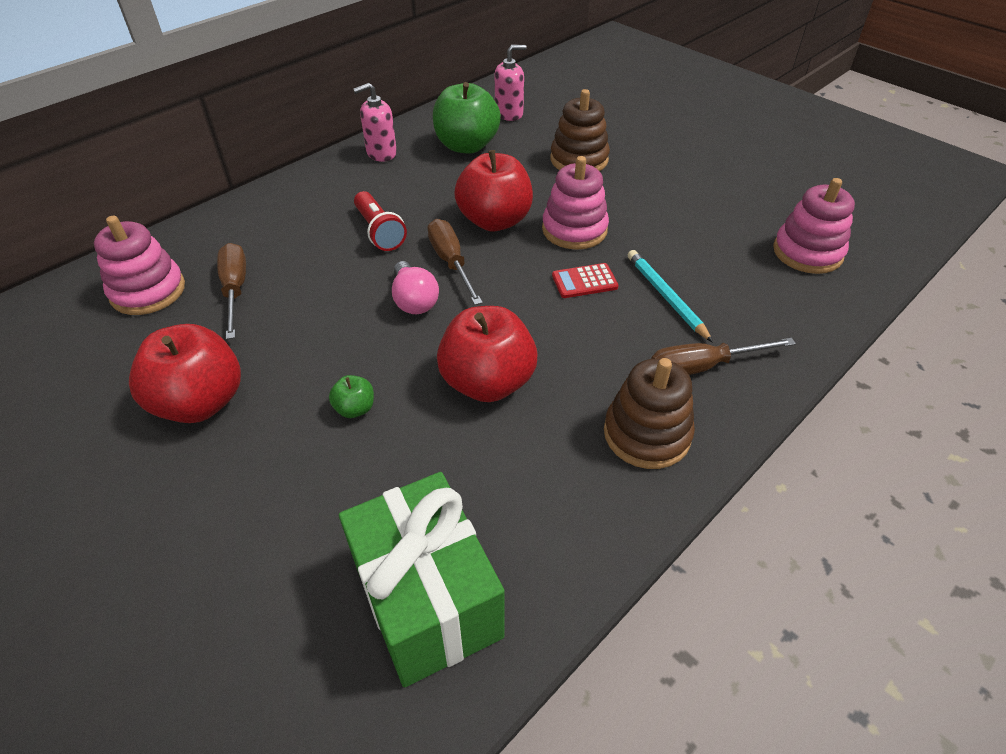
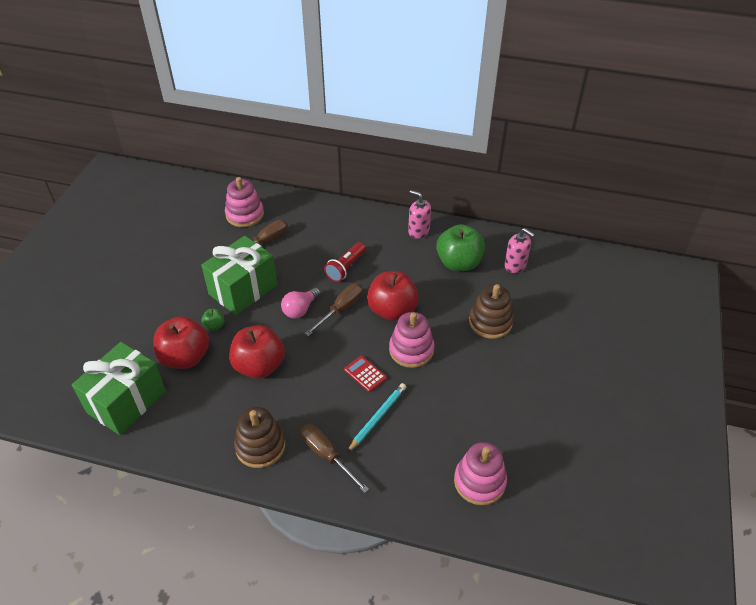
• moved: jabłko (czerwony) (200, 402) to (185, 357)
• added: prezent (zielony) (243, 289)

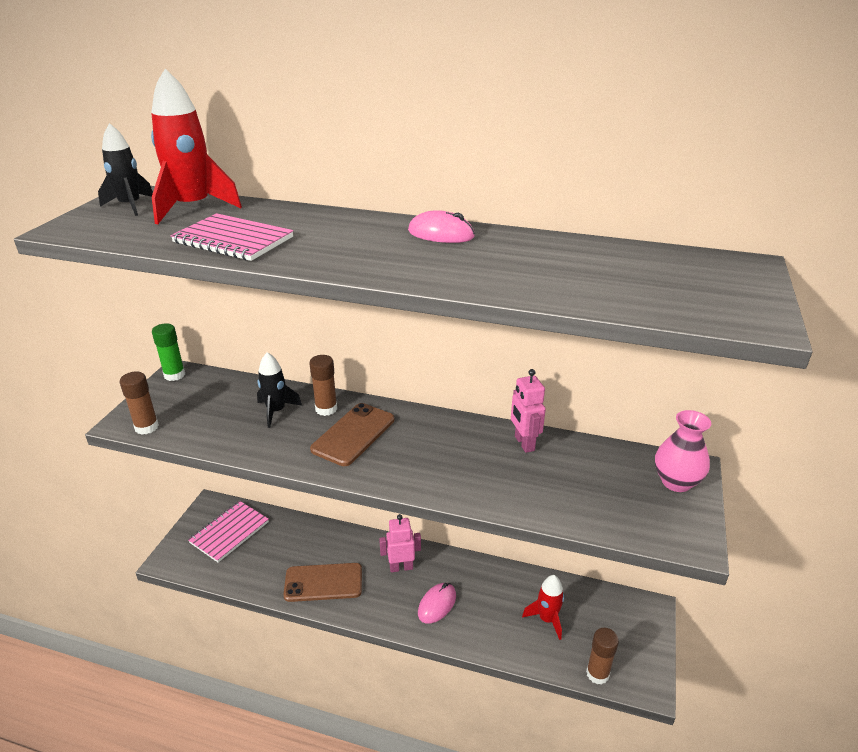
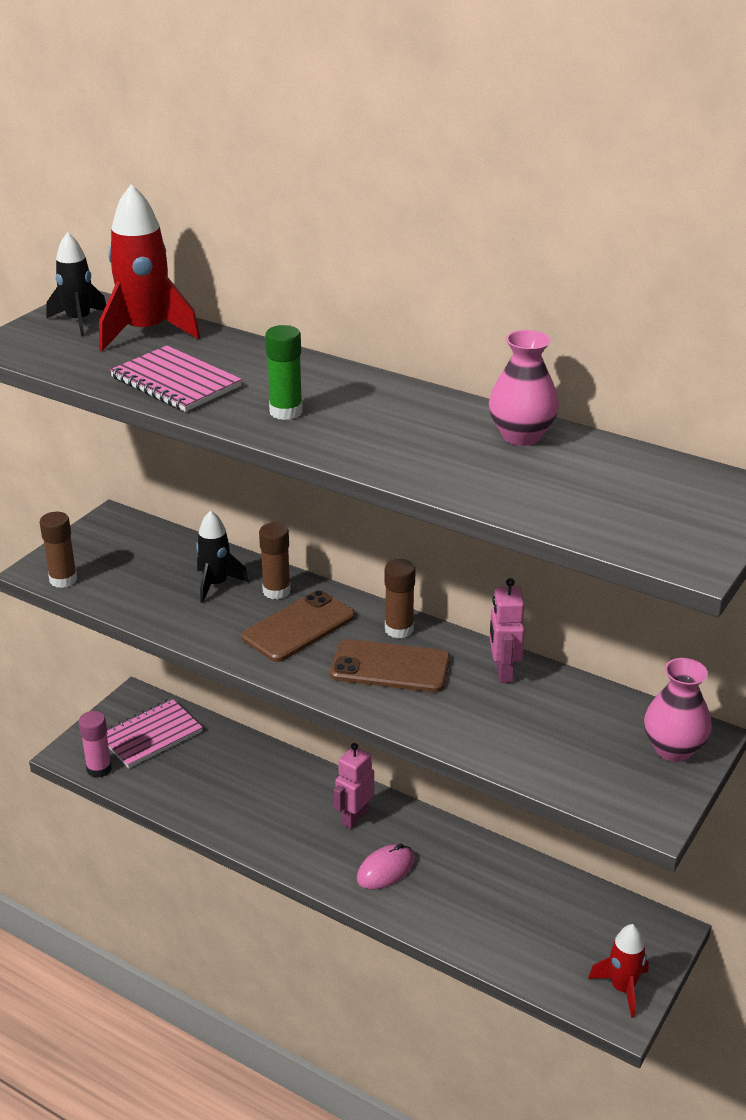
• removed: myszka (różowy) (441, 234)
• moved: klej w sztyfcie (zielony) (174, 375) to (286, 412)
• turned: robot (różowy) (401, 567) = (354, 817) 60 degrees counterclockwise
• moved: telefon (brązowy) (323, 582) to (390, 667)
• moved: rakieta (czerwony) (547, 619) to (622, 988)
• moved: klej w sztyfcie (brązowy) (597, 674) to (399, 629)
• added: wazon (różowy) (521, 436)
• added: klej w sztyfcie (różowy) (99, 769)

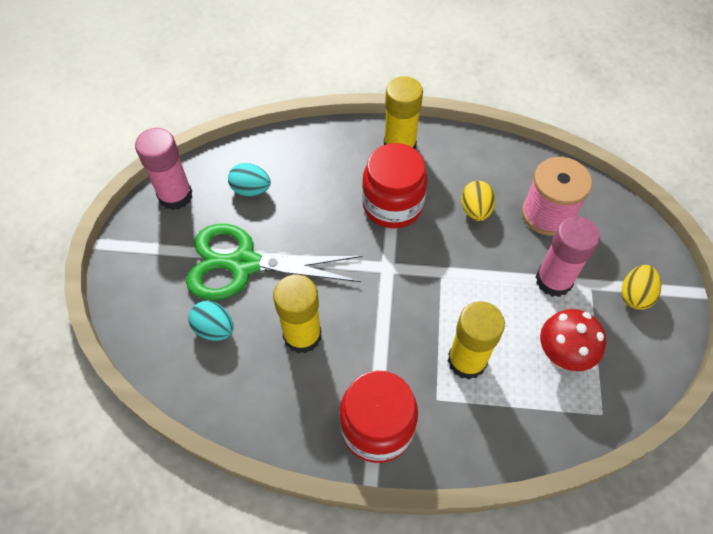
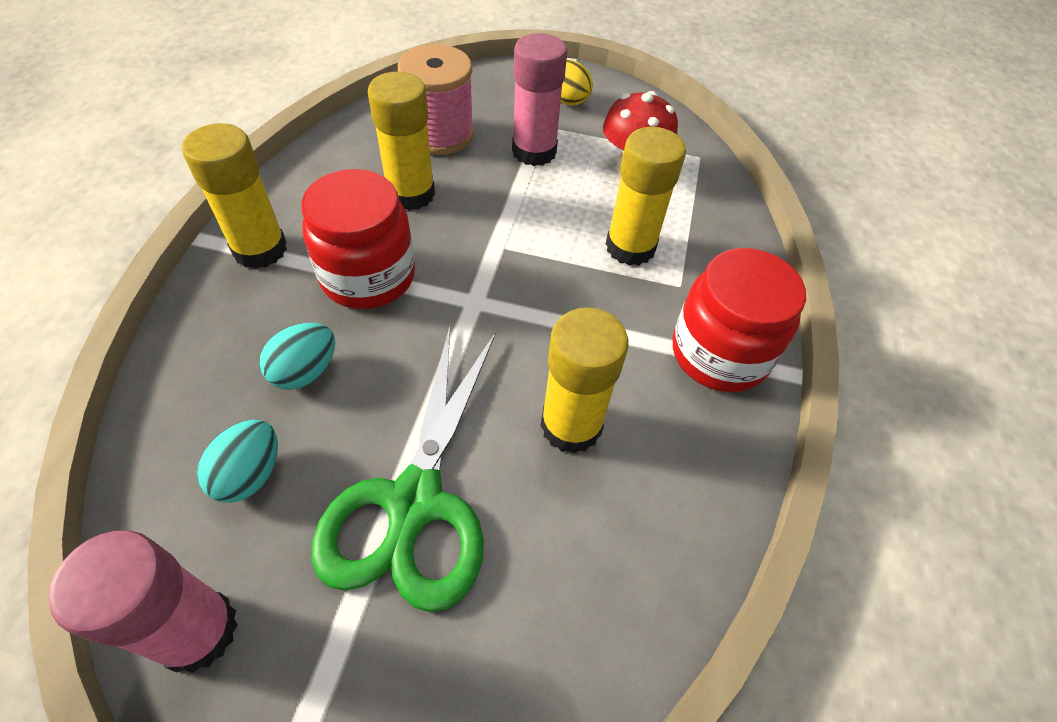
• replaced: jajko (żółty) (475, 210) to klej w sztyfcie (żółty) (411, 194)
• moved: jajko (turkusowy) (214, 329) to (305, 371)

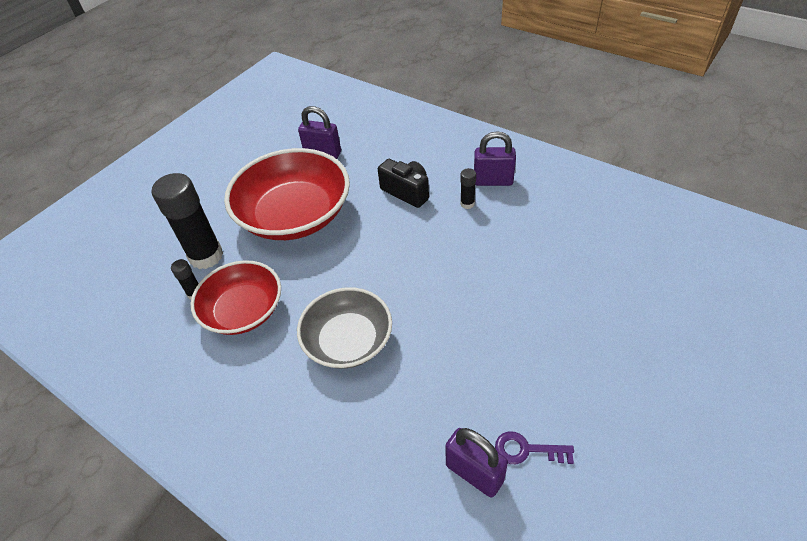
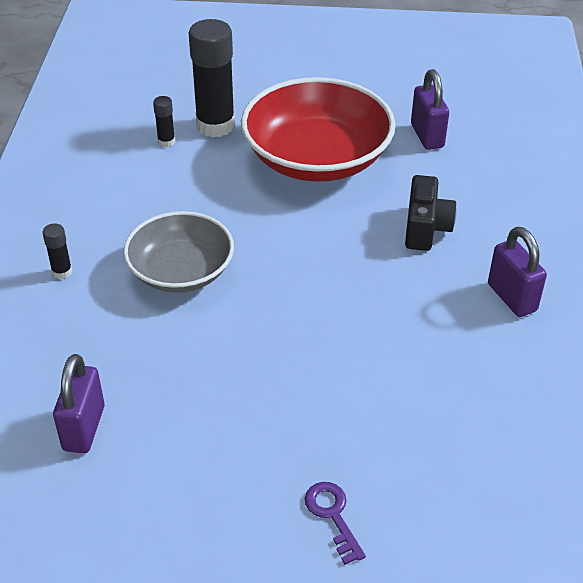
• moved: klej w sztyfcie (czarny) (467, 204) to (62, 272)
• removed: miska (czerwony) (243, 310)
• moved: klucz (fioletowy) (526, 450) to (332, 515)

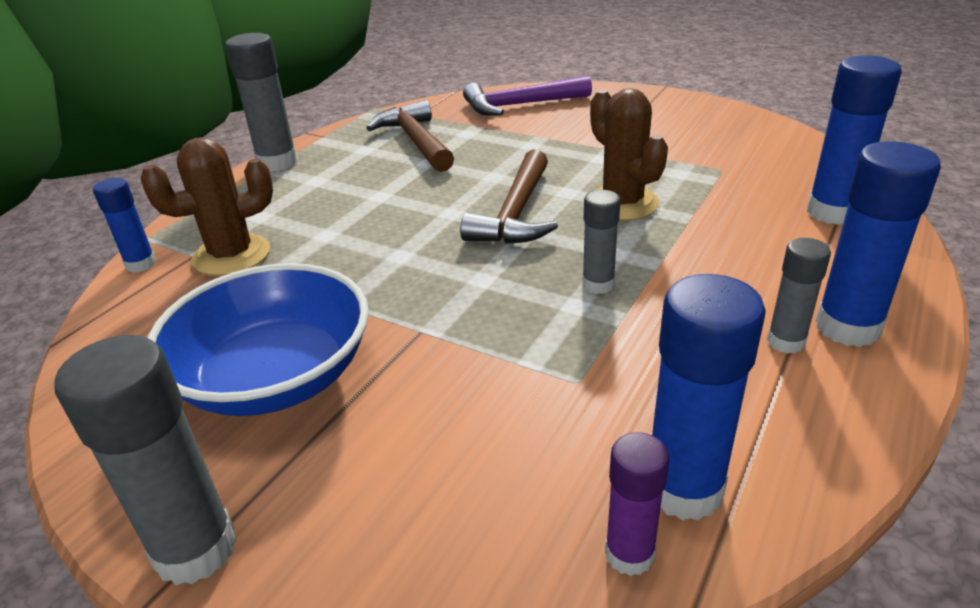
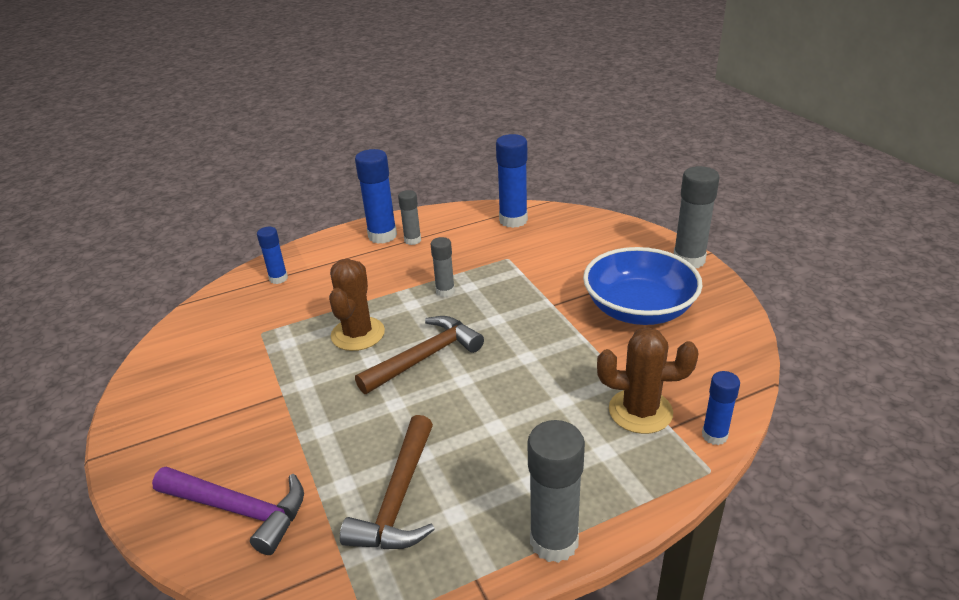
• resized: klej w sztyfcie (niebieski) (832, 212) = (278, 278) x0.59
• removed: klej w sztyfcie (fioletowy) (629, 554)

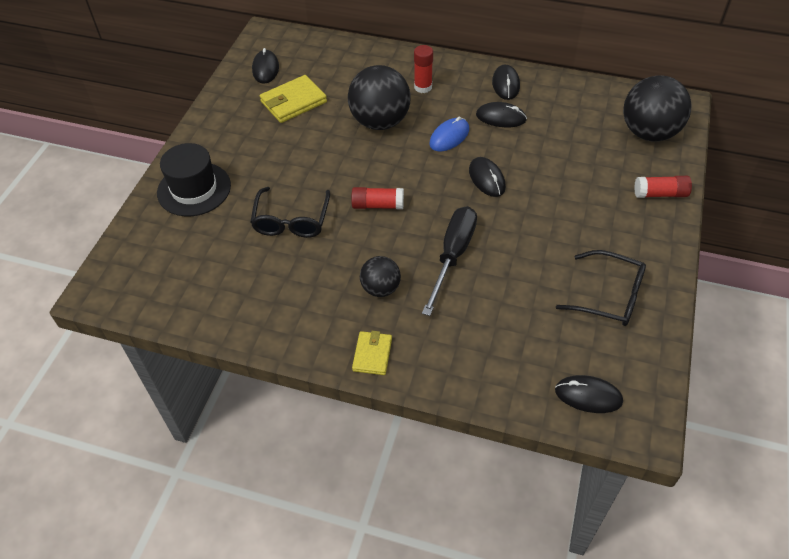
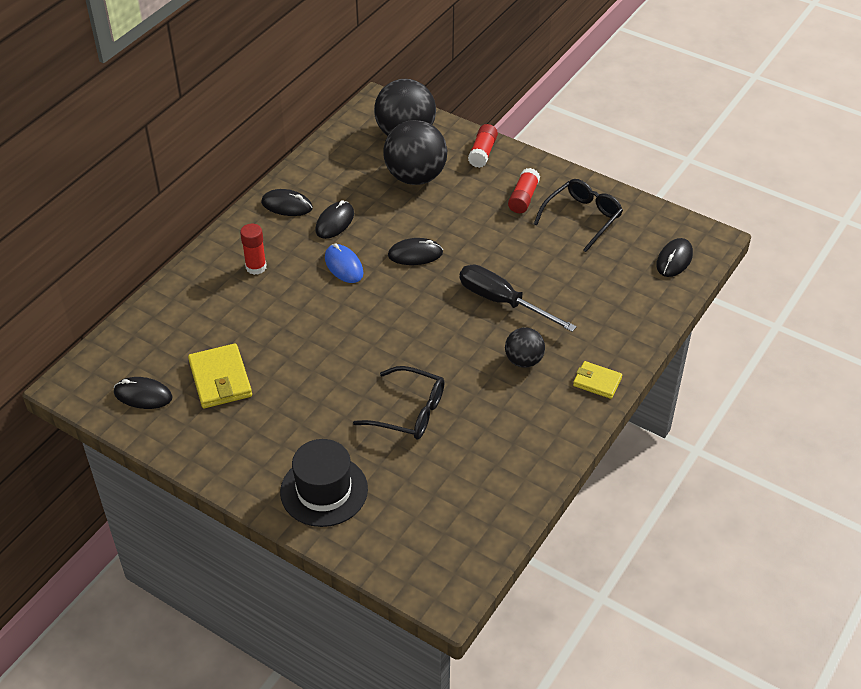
• moved: piłka (czarny) (380, 122) to (415, 177)
• moved: klej w sztyfcie (czerwony) (378, 205) to (523, 198)

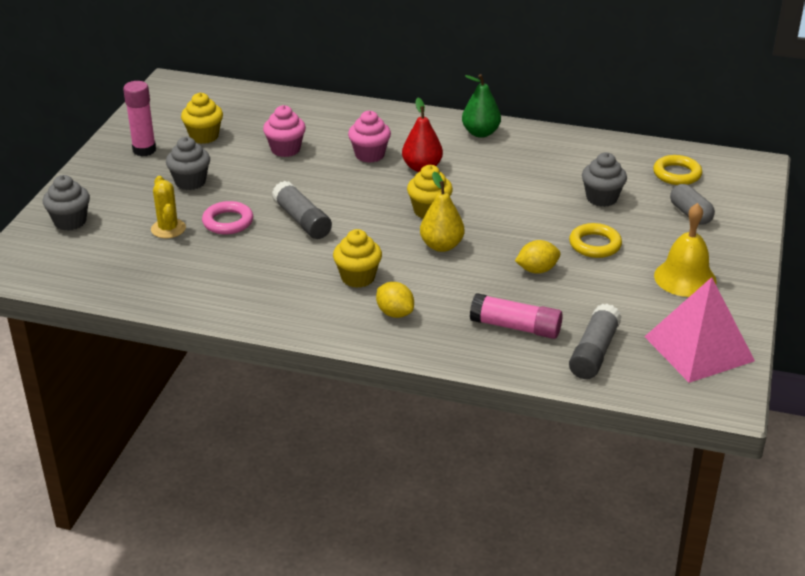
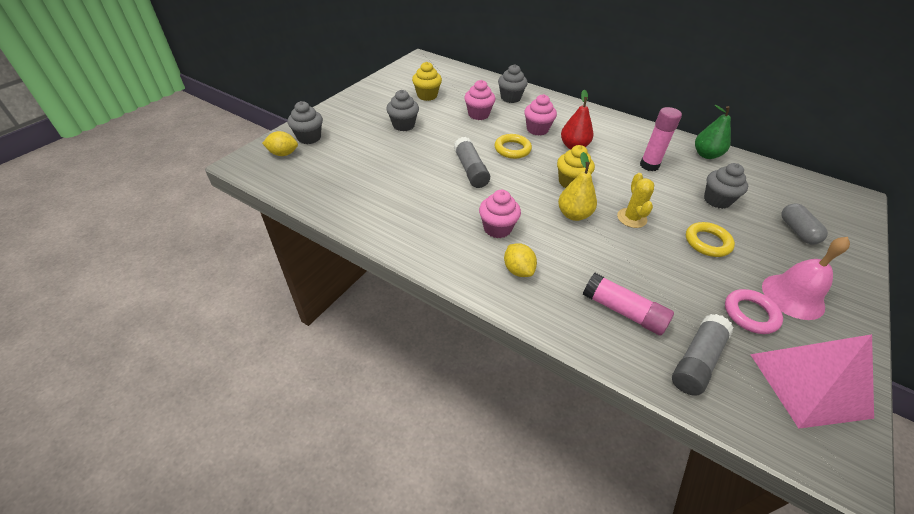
• moved: gruszka (zielony) (480, 133) to (706, 155)
• moved: klej w sztyfcie (różowy) (144, 150) to (649, 165)
• moved: pierścień (żółty) (677, 174) to (512, 149)
• moved: kaktus (żółty) (168, 229) to (631, 218)
• moved: pierścień (różowy) (228, 222) to (750, 314)
• recoloured: dzwonek (żółty) (685, 278) to dzwonek (różowy) (793, 296)
• recoloured: muffinka (żółty) (358, 277) to muffinka (różowy) (497, 228)
• moved: cytryna (żółty) (537, 270) to (283, 154)
• added: muffinka (szary) (510, 98)

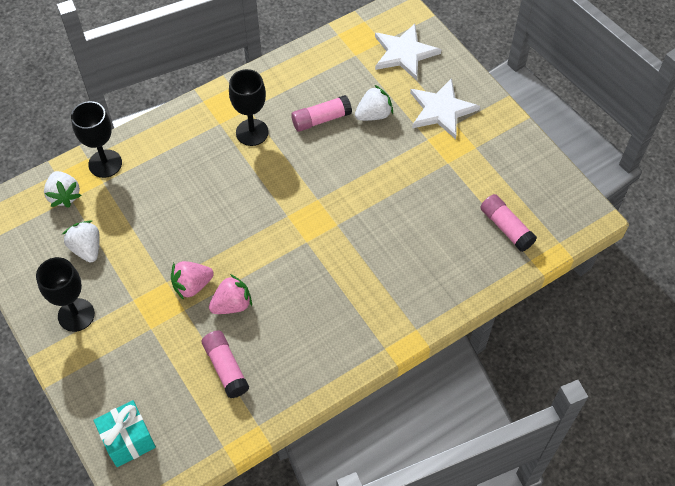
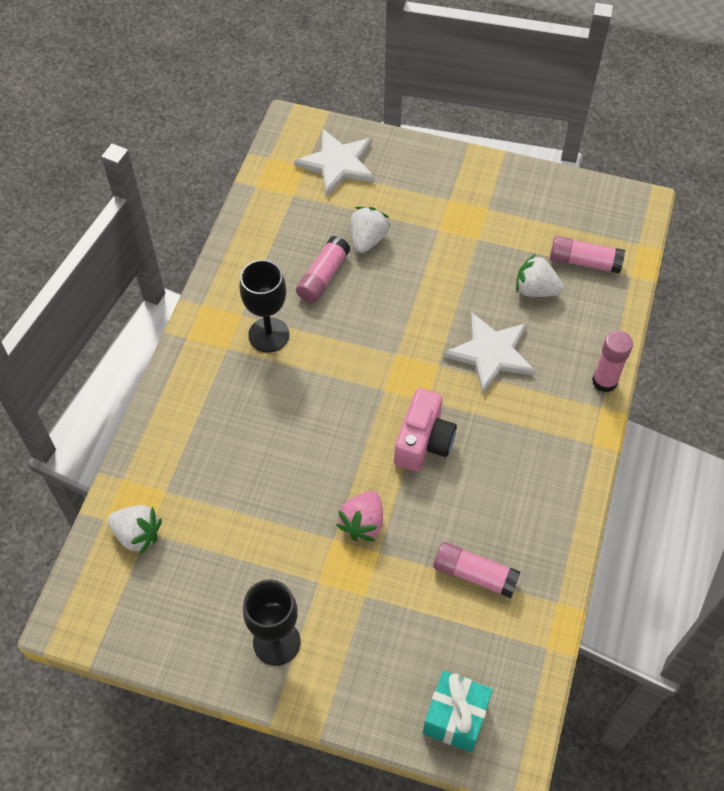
• moved: gwiazda (biały) (441, 110) to (491, 353)
• removed: kielich (czarny) (105, 163)
• moved: truskawka (biały) (87, 248) to (535, 290)
• removed: truskawka (różowy) (232, 304)
• added: klej w sztyfcie (różowy) (604, 381)
• added: aparat fotograficzny (różowy) (423, 442)

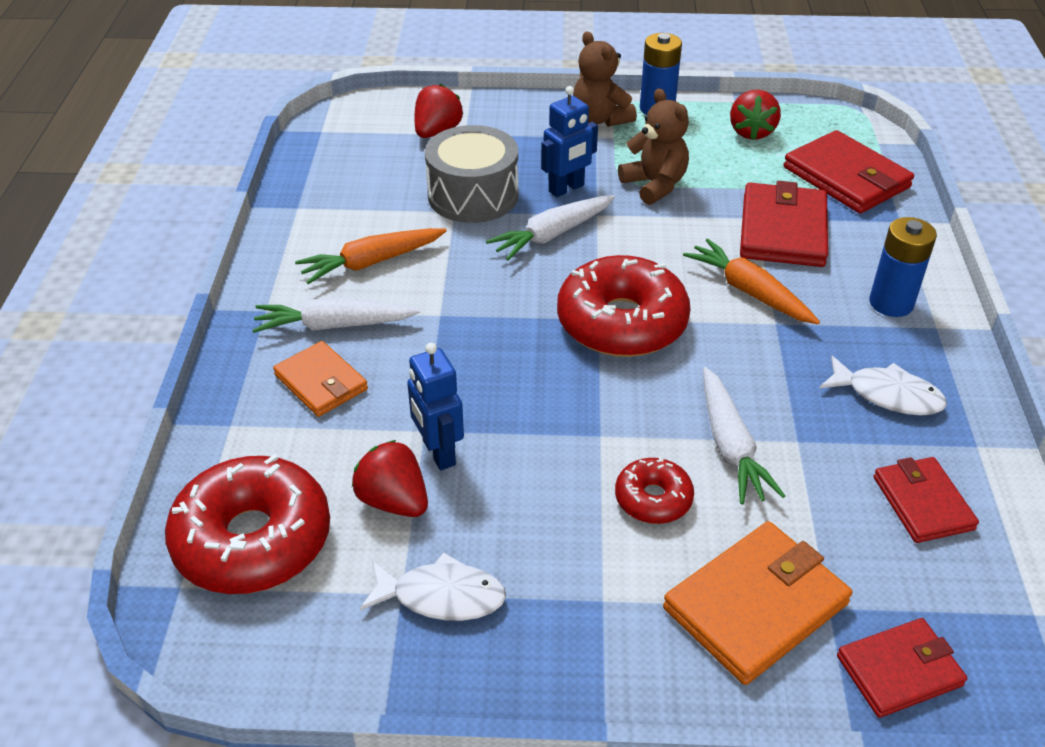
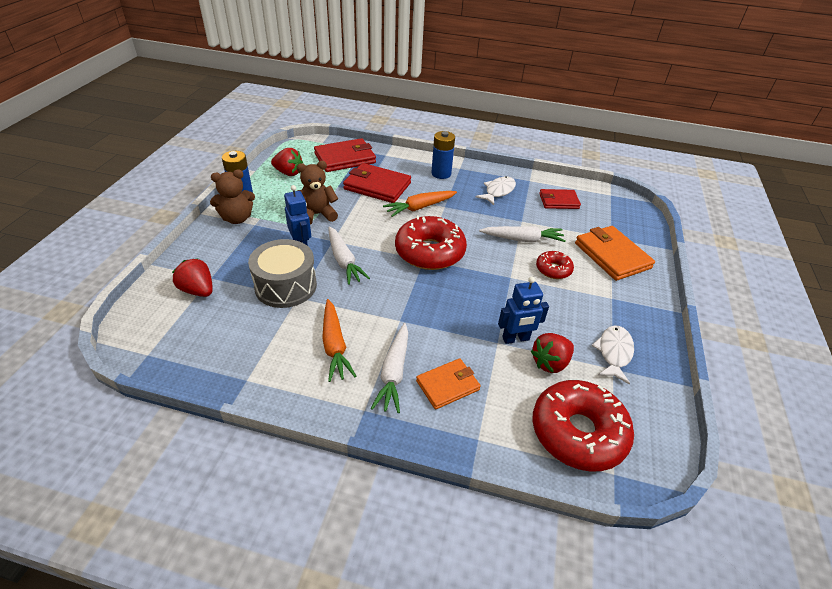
• removed: portfel (czerwony) (899, 670)

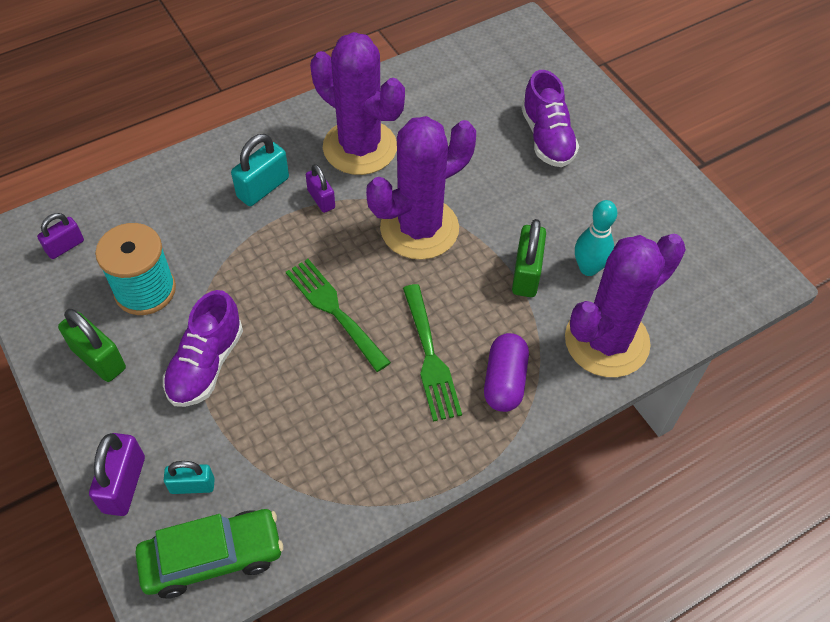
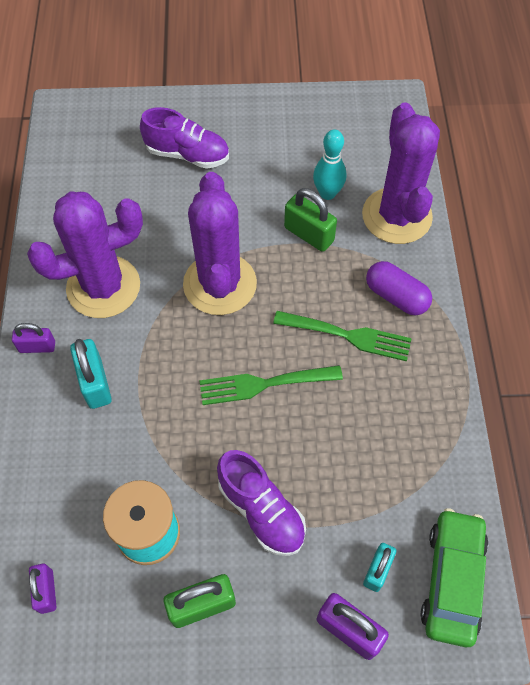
• moved: kłódka (fioletowy) (321, 199) to (37, 347)

